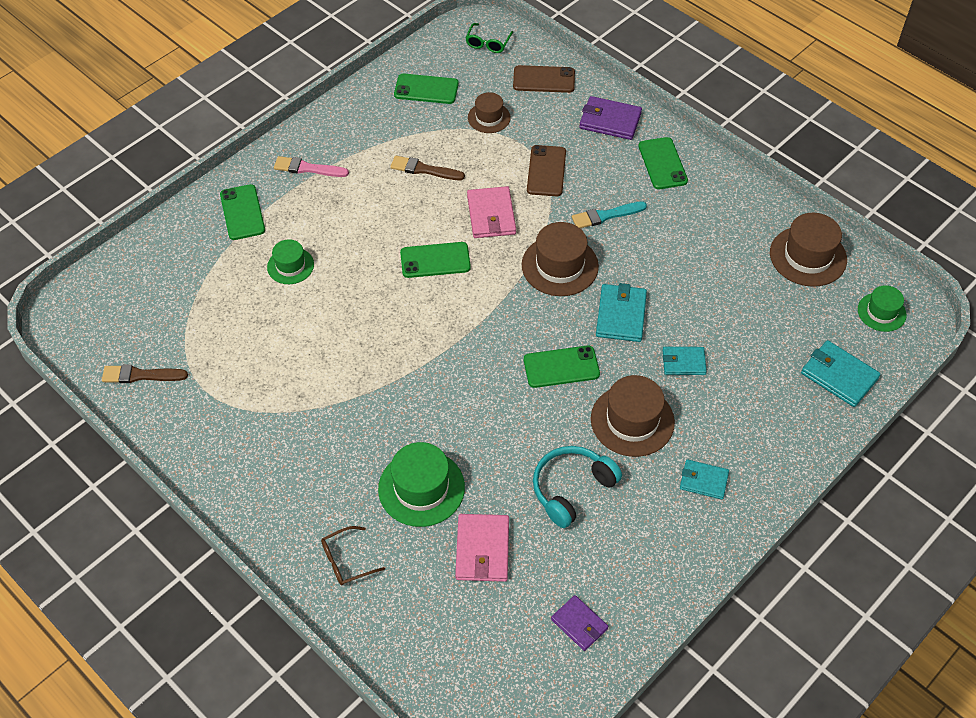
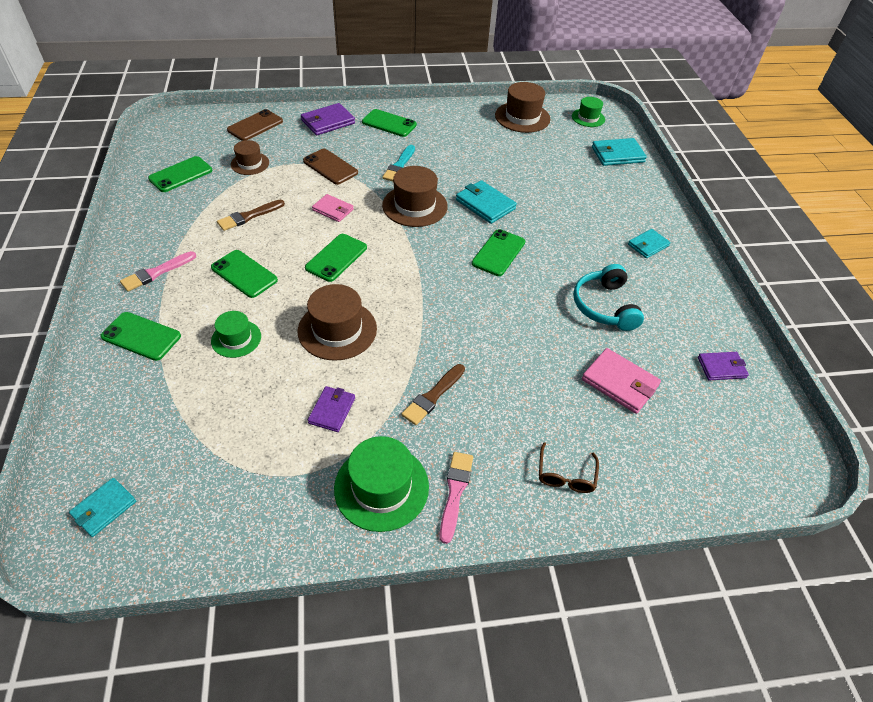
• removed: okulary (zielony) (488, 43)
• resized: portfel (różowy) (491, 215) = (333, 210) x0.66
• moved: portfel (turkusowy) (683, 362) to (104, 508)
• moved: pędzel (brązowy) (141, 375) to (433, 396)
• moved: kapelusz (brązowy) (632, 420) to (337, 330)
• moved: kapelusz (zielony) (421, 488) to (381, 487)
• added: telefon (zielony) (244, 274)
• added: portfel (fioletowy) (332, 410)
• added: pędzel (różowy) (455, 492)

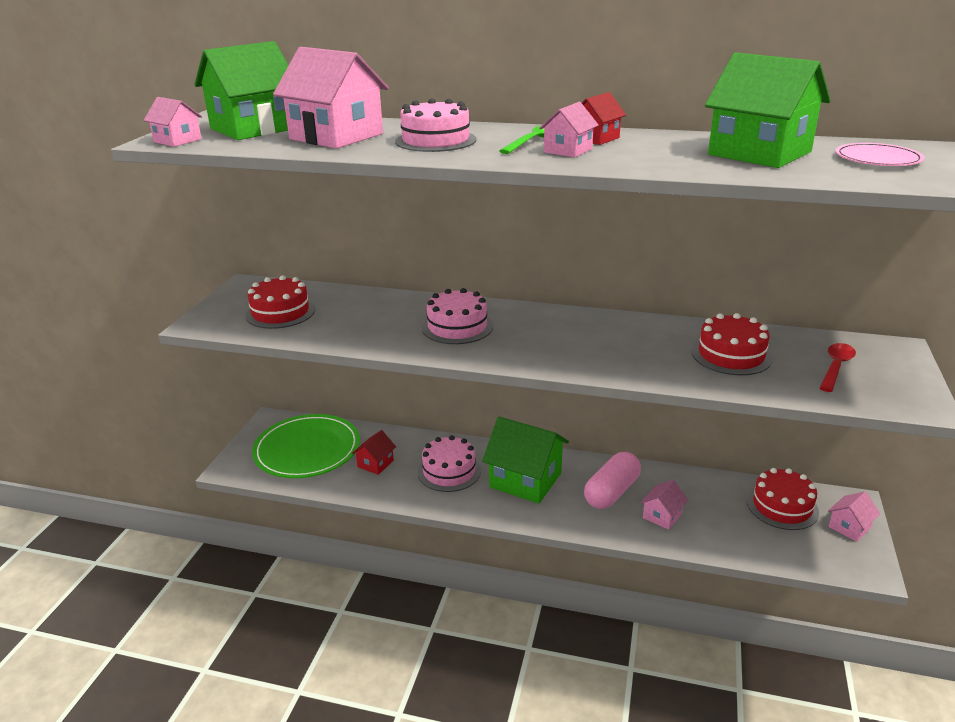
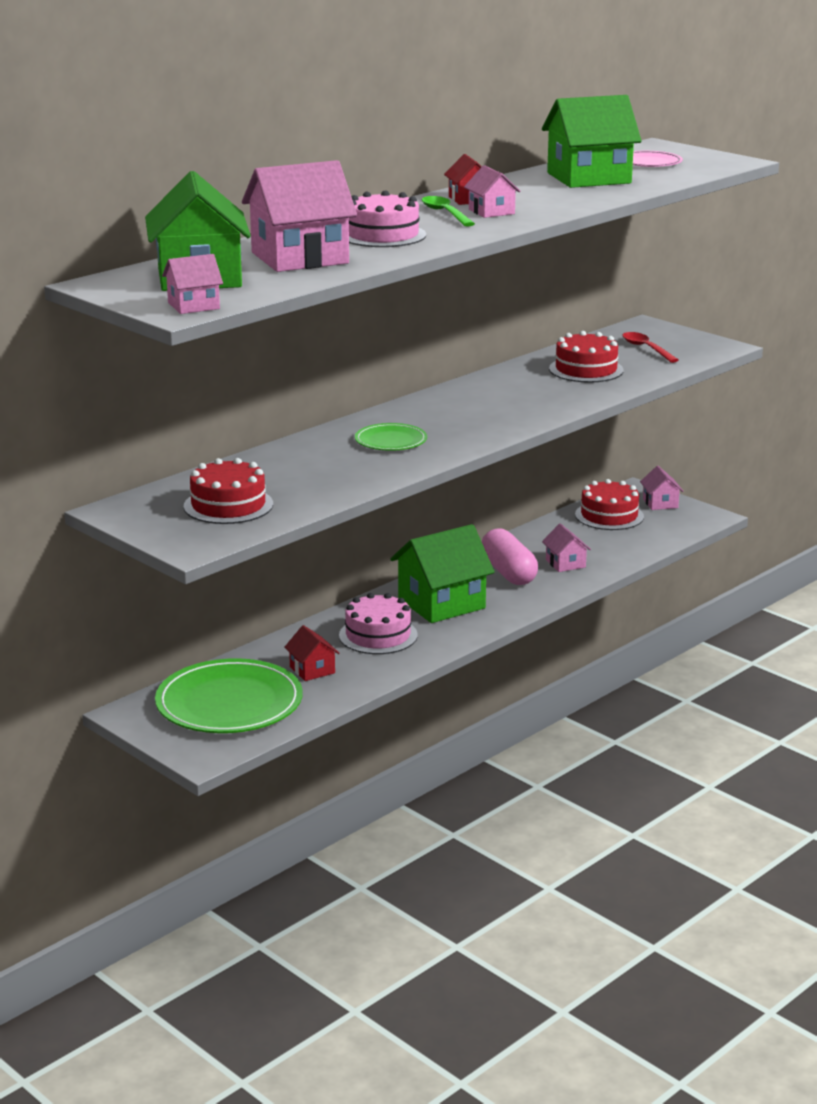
• replaced: tort (różowy) (457, 327) to talerz (zielony) (391, 441)

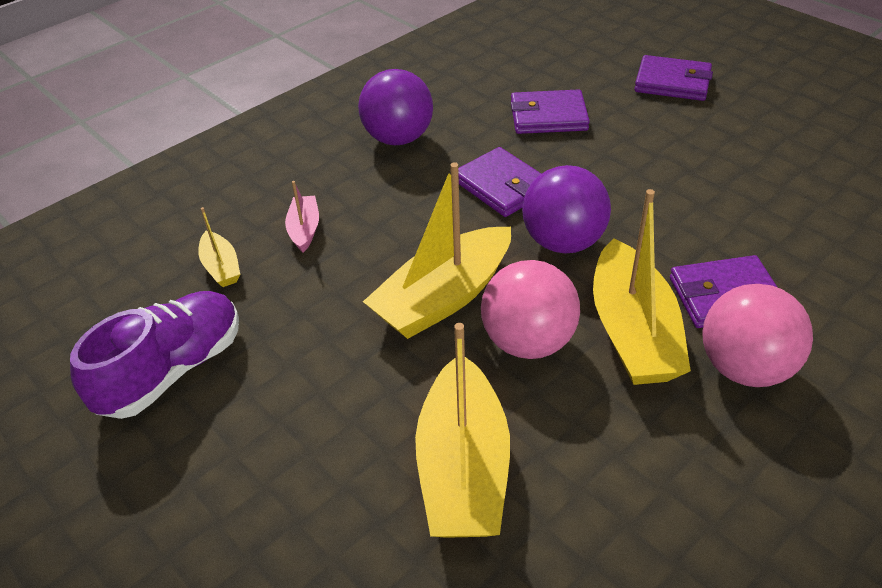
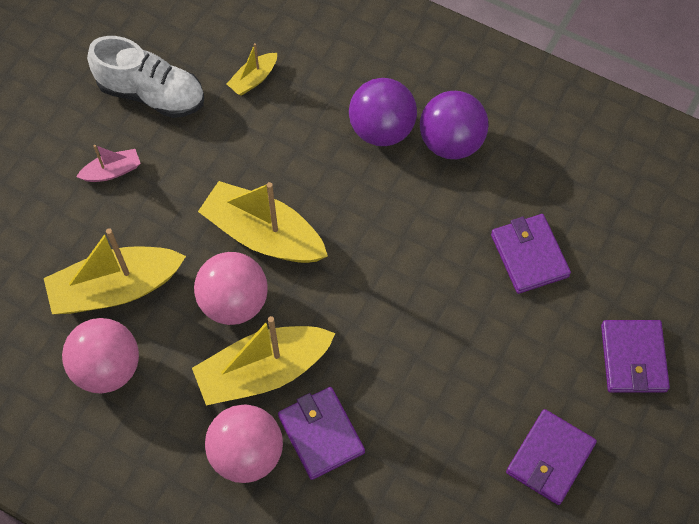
• moved: portfel (fioletowy) (502, 186) to (550, 458)
• moved: piłka (fioletowy) (563, 242) to (382, 130)
• moved: łódka (różowy) (304, 229) to (112, 171)
• recoloured: but (fioletowy) (172, 370) to but (biały) (152, 94)
• added: piłka (różowy) (107, 368)

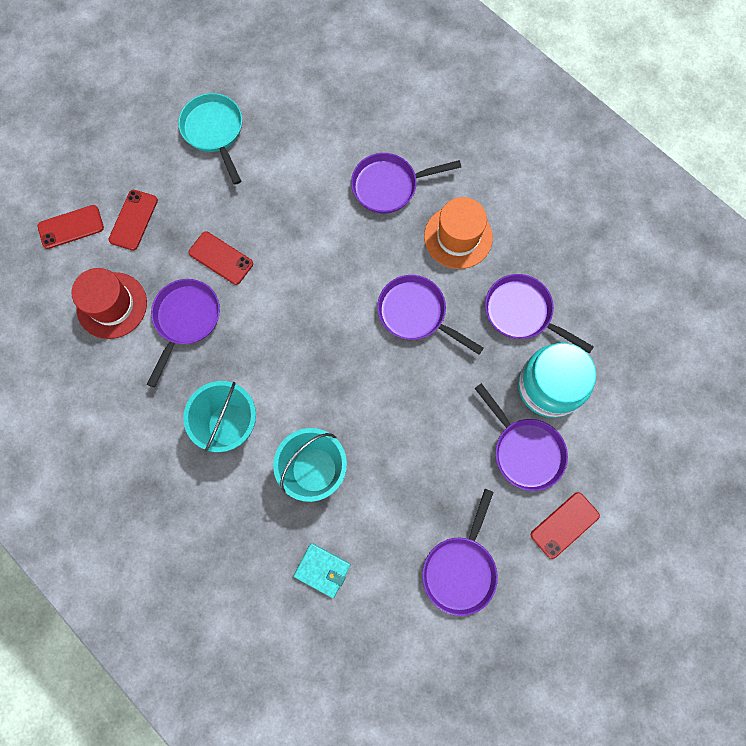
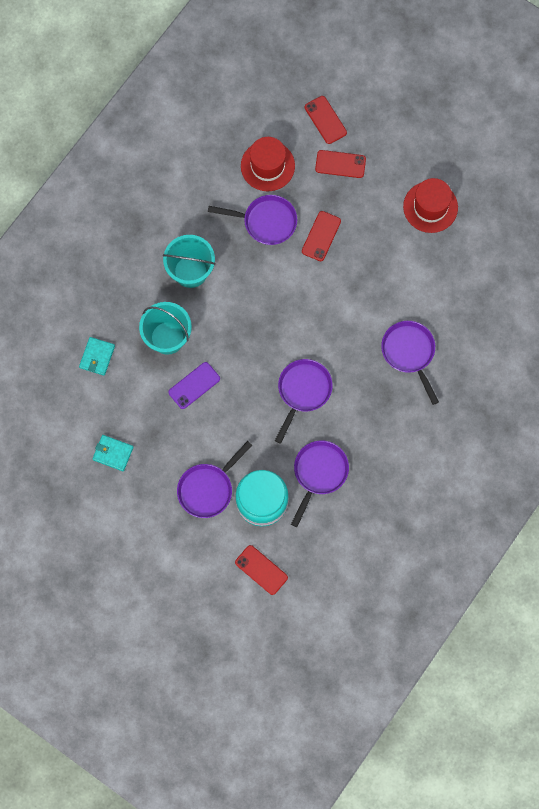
• replaced: patelnia (turkusowy) (214, 131) to kapelusz (czerwony) (430, 207)
• removed: kapelusz (pomarańczowy) (458, 237)
• replaced: patelnia (fioletowy) (460, 569) to portfel (turkusowy) (113, 453)
• moved: telefon (czerwony) (564, 525) to (261, 570)
• added: telefon (fioletowy) (194, 385)

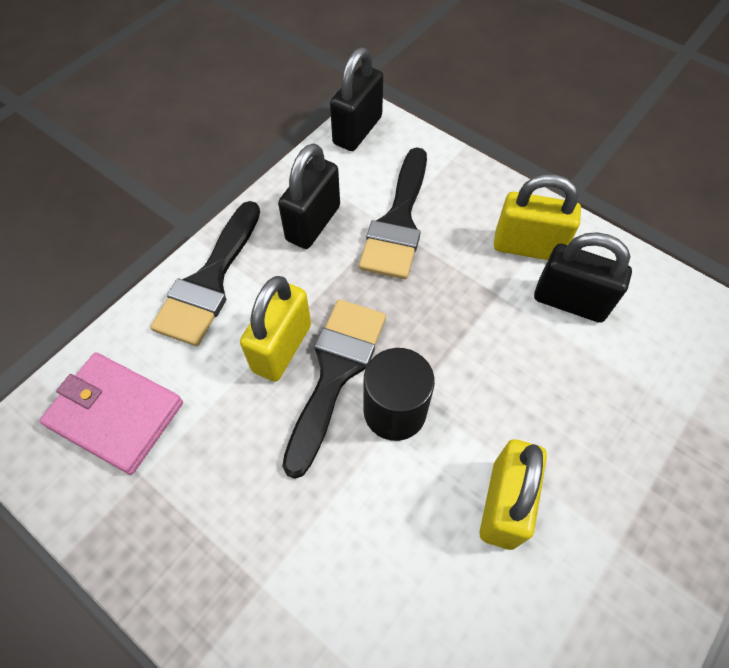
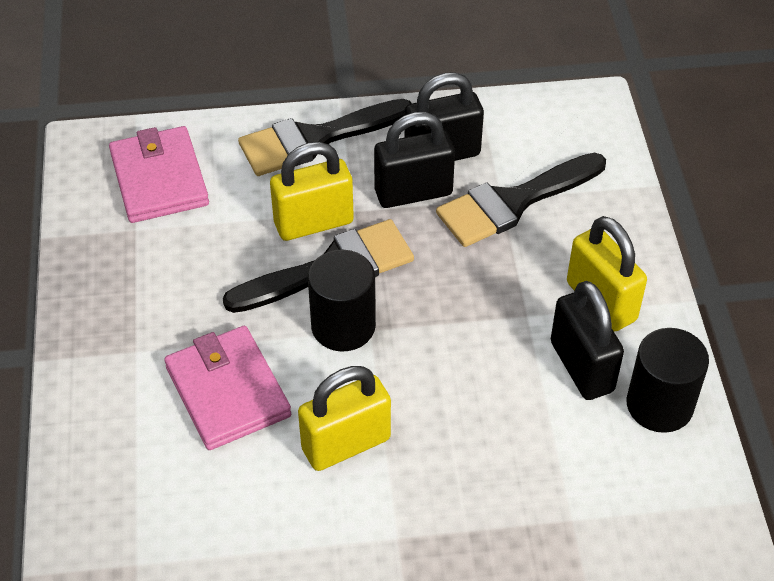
• moved: kłódka (czarny) (357, 130) to (413, 192)
• added: portfel (różowy) (227, 391)
• added: walec (czarny) (659, 405)

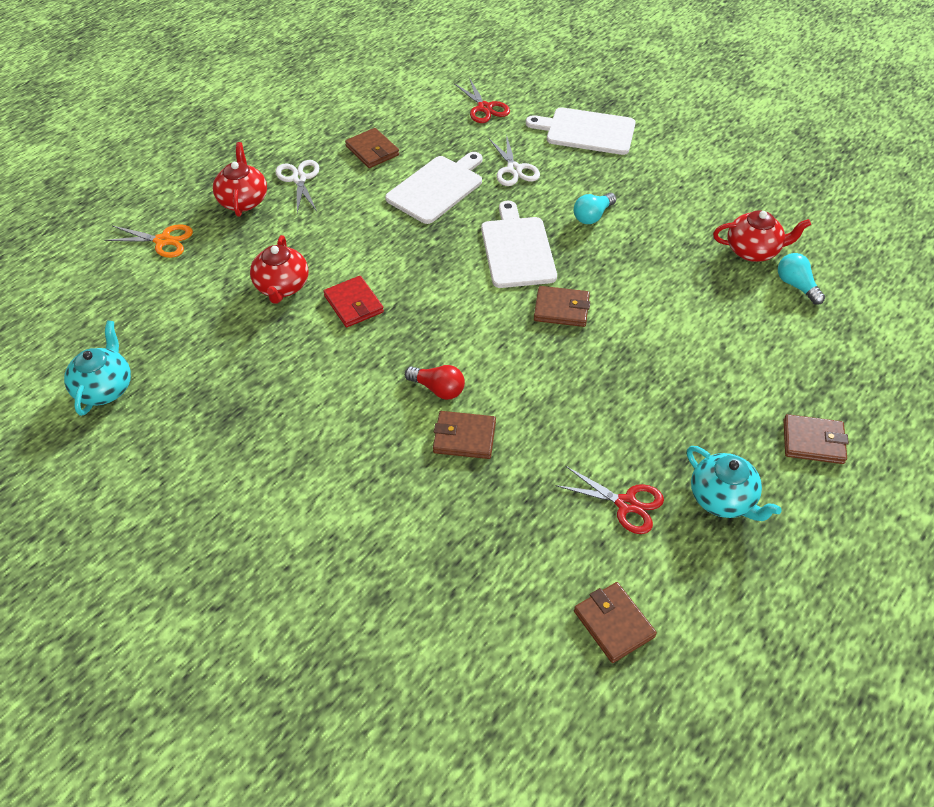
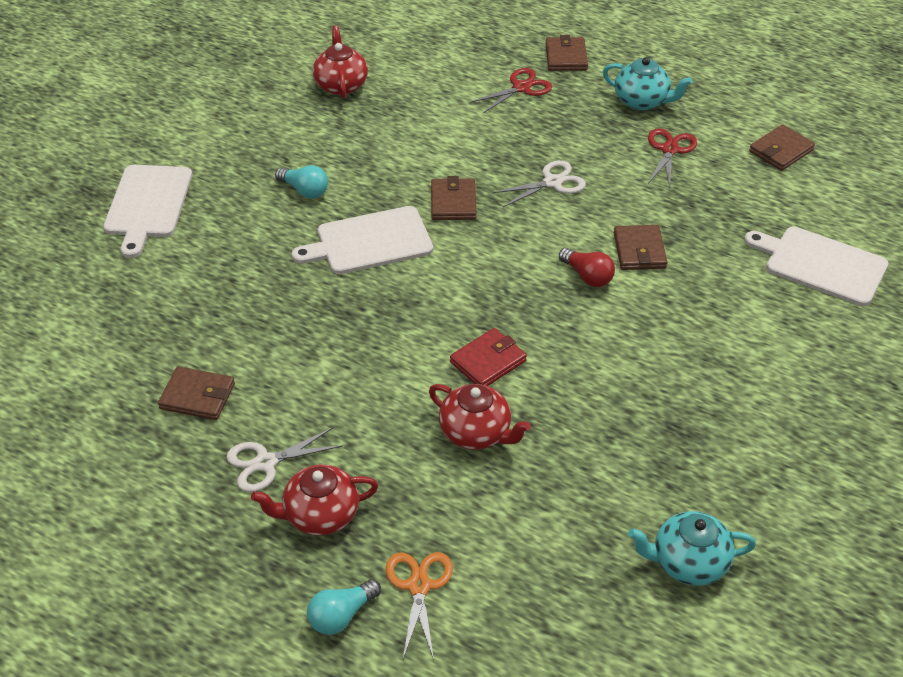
• moved: nożyczki (czerwony) (484, 108) to (521, 88)
• turned: portfel (brązowy) (372, 151) = (197, 396) 60 degrees clockwise
• moved: nożyczki (biały) (514, 169) to (552, 182)
• moved: deska do krojenia (biały) (437, 188) to (821, 265)
• turned: imbryk (czerwony) (282, 287) = (476, 433) 45 degrees clockwise
• moved: żarówka (turkusowy) (796, 286) to (341, 615)
• turned: żarówka (czerwony) (438, 389) = (587, 276) 120 degrees clockwise
• turned: imbryk (turkusowy) (722, 499) = (642, 101) 75 degrees clockwise

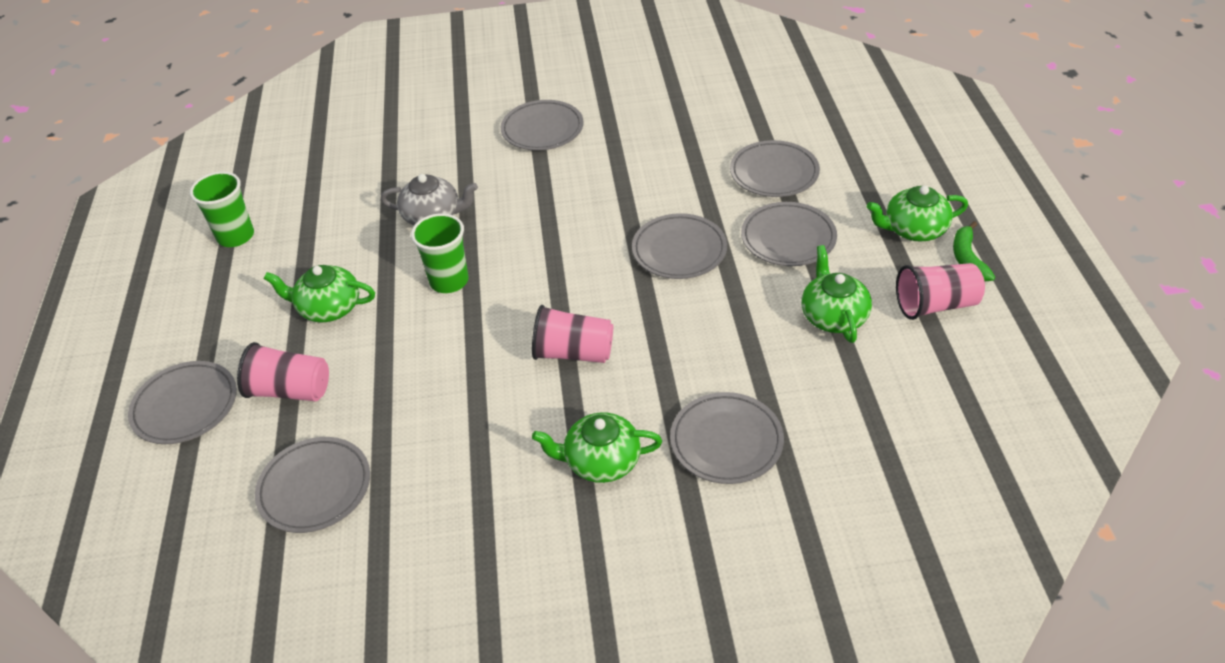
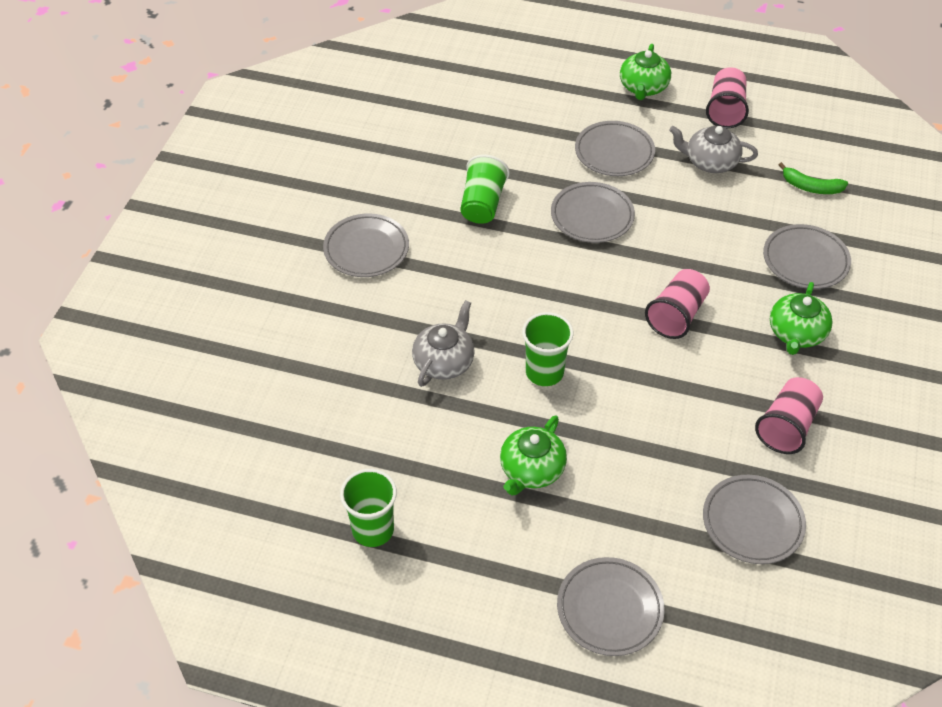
• removed: talerz (szary) (774, 173)
• moved: banan (zielony) (968, 259) to (811, 187)
• recoloured: imbryk (zielony) (833, 316) to imbryk (szary) (710, 162)
• moved: szklanka (różowy) (290, 390) to (787, 426)
• added: szklanka (zielony) (482, 204)

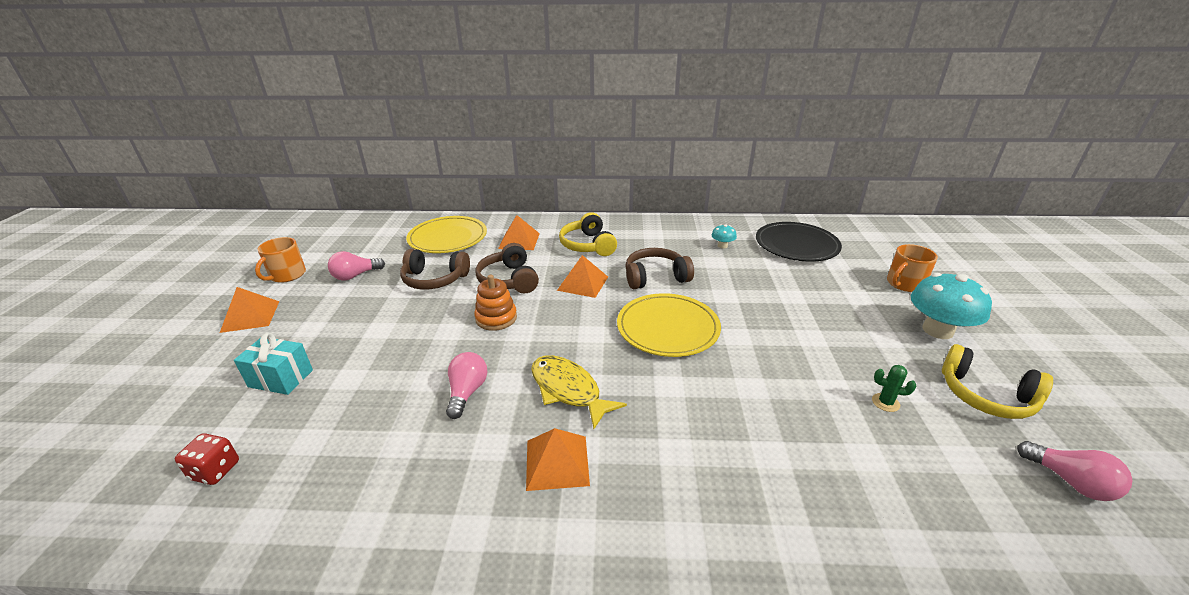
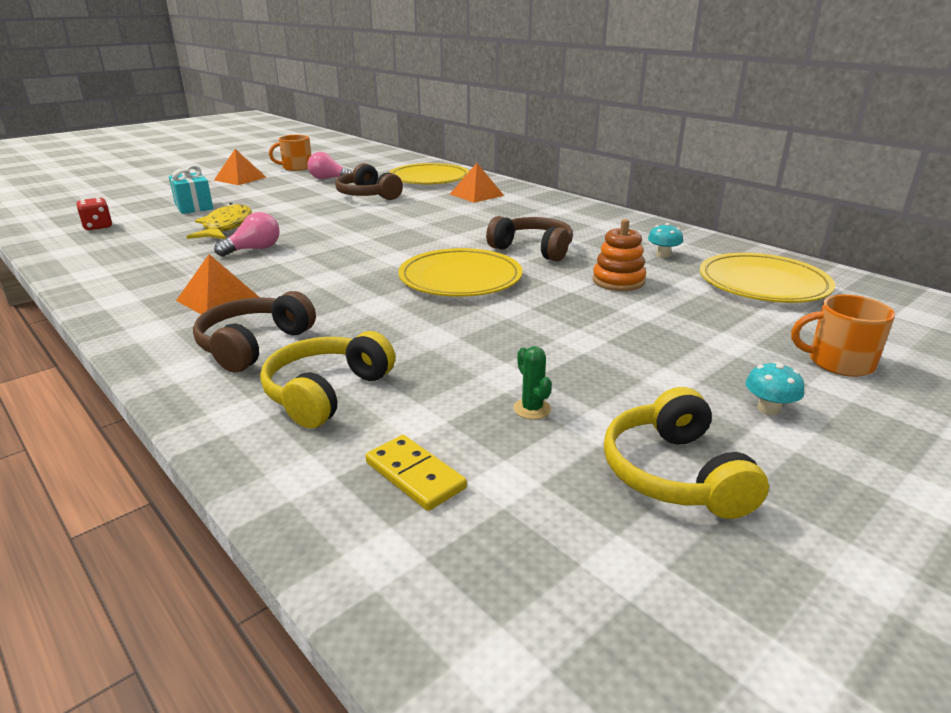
• moved: słuchawki (żółty) (588, 245) to (326, 392)
• recoloured: talerz (czarny) (796, 245) to talerz (żółty) (763, 283)
• moved: słuchawki (brązowy) (509, 280) to (254, 345)
• removed: piramida (pomarańczowy) (583, 283)
• resized: grzyb (turkusowy) (937, 330) = (768, 409) x0.47
• moved: zabawka nakładanka (pomarańczowy) (496, 318) to (618, 281)
• moved: ryba (żółty) (568, 390) to (226, 227)
• removed: żarówka (różowy) (1070, 482)
• added: kostka domina (żółty) (415, 475)

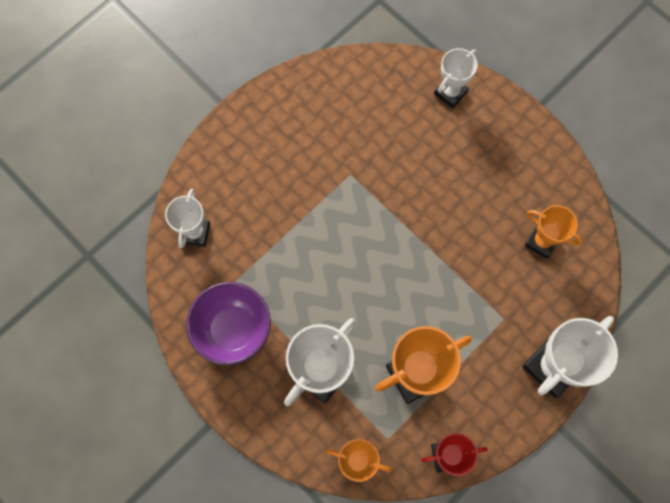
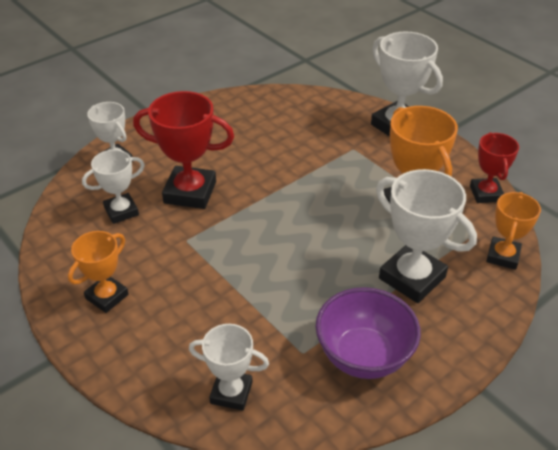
• moved: puchar (pomarańczowy) (541, 242) to (107, 296)
• added: puchar (czerwony) (190, 192)
• added: puchar (biały) (121, 211)

